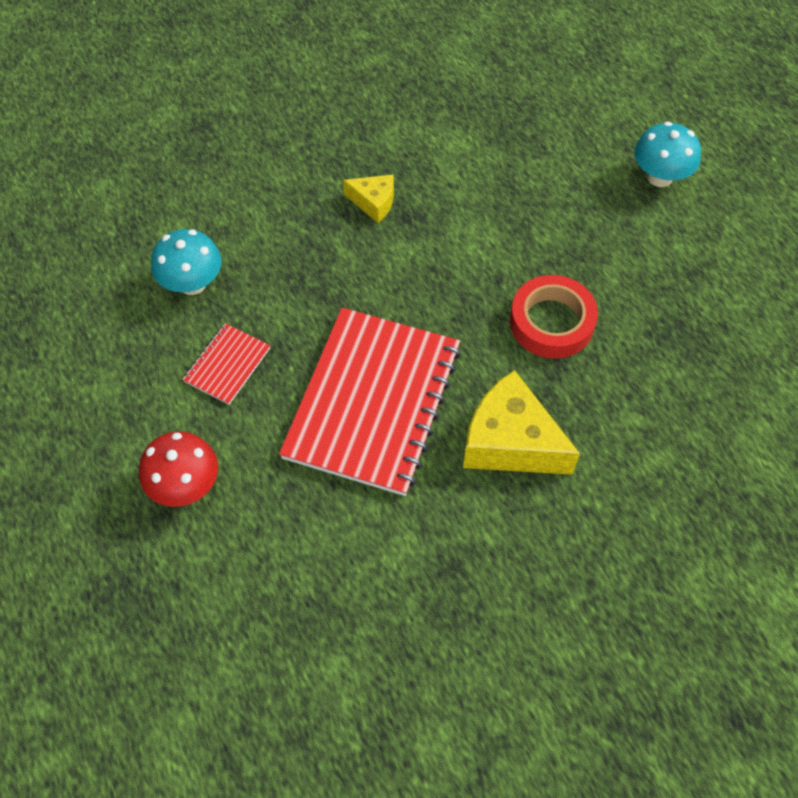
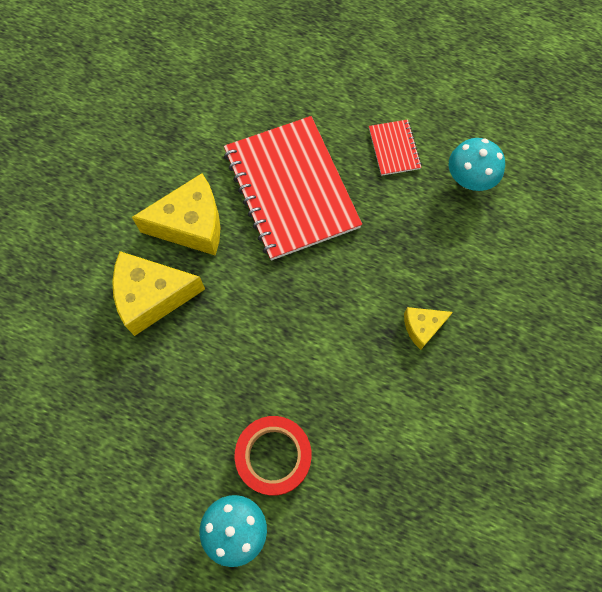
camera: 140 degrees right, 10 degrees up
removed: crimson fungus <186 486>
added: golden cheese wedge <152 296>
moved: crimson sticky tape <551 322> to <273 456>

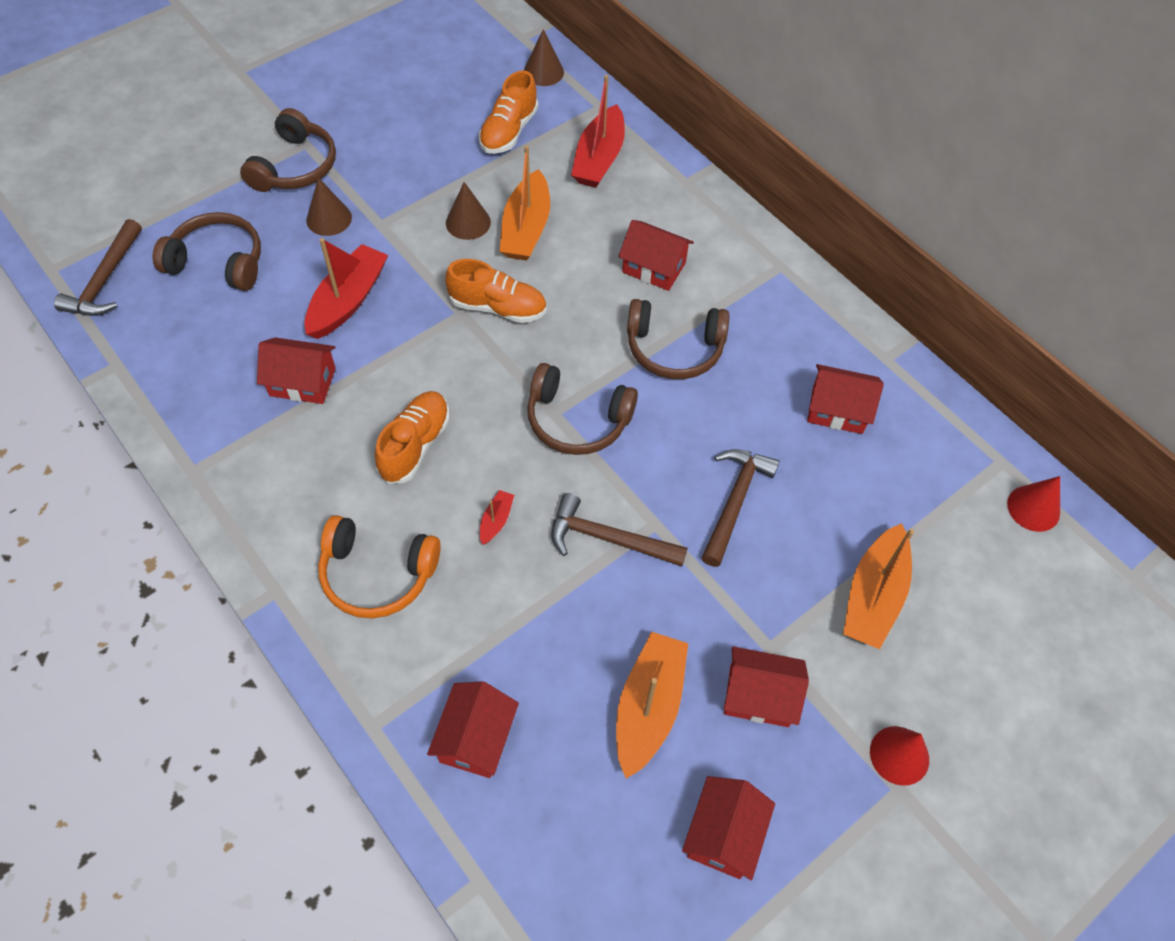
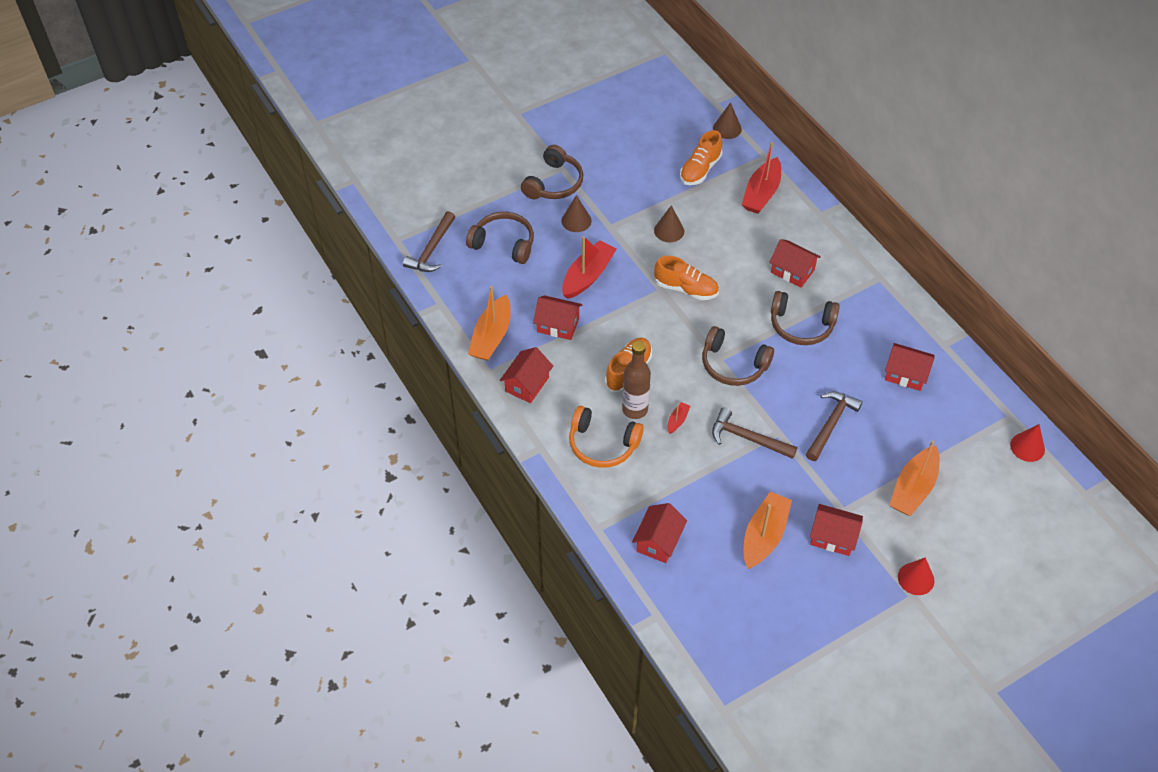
camera: 10 degrees right, 5 degrees down
added: dark brown flask <635 409>
moved: bright orange toy boat <526 228> to <491 336>; crimson house <724 834> to <527 384>

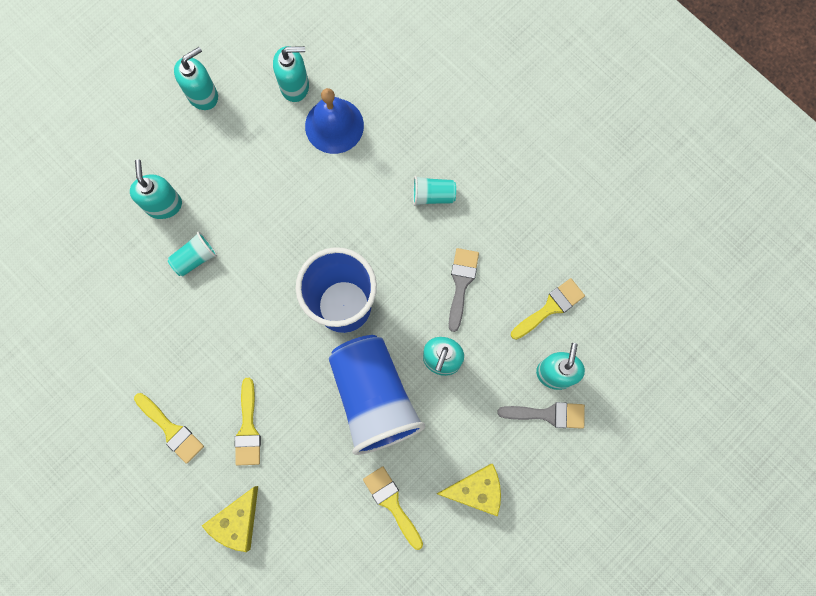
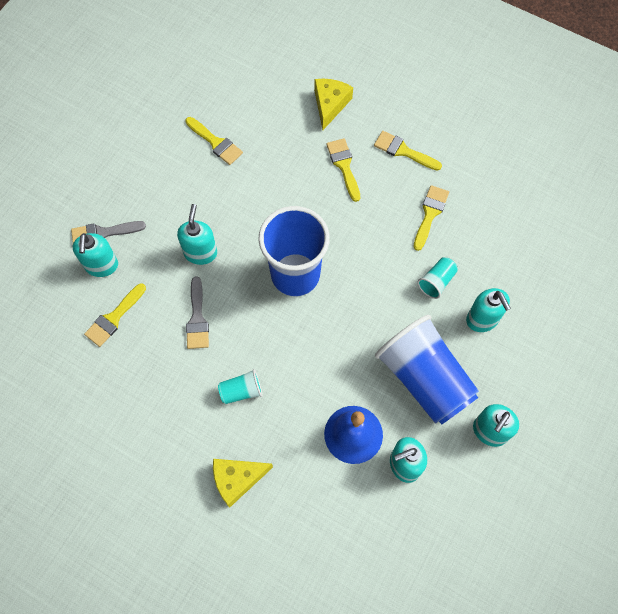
camera: 165 degrees right, 10 degrees down
added: golden paint brush <430 214>
moved: golden cheese wedge <476 490> to <237 479>; cobalt cup <374 397> to <424 378>

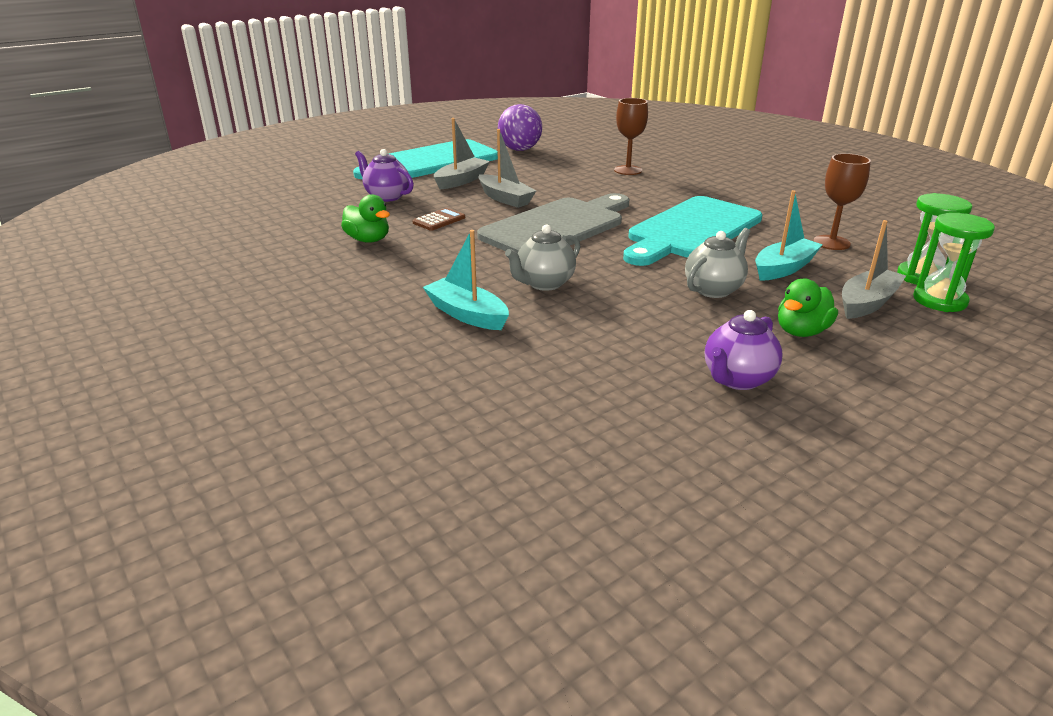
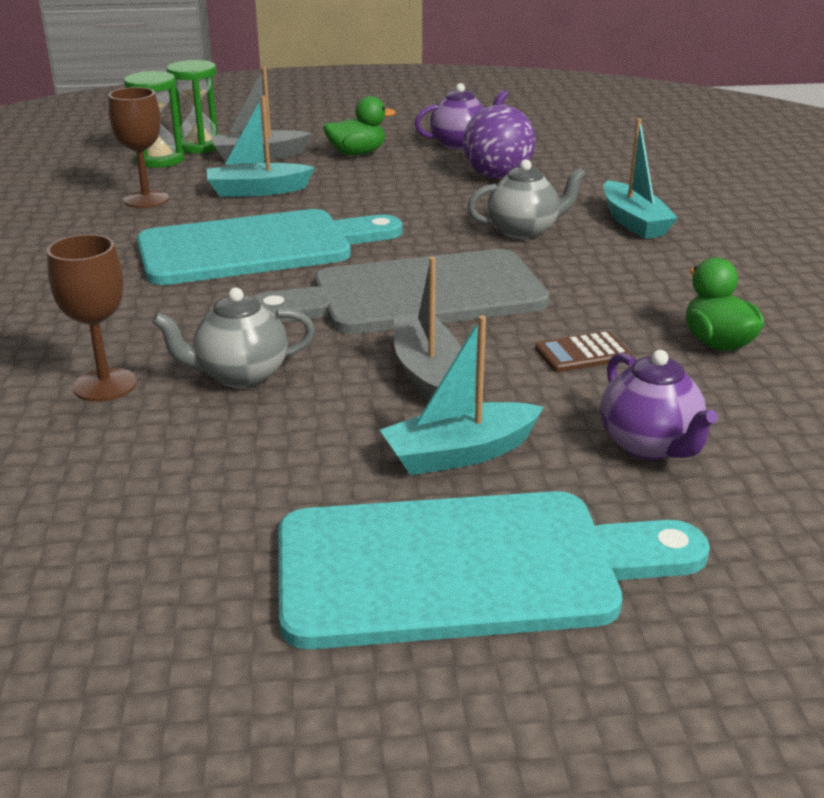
camera: 150 degrees left, 0 degrees up
moved: ash-grey teapot <714 289> to <240 375>; violet ball <520 150> to <497 176>
recoloured: ash-grey toy boat <461 181> to aqua toy boat <460 453>

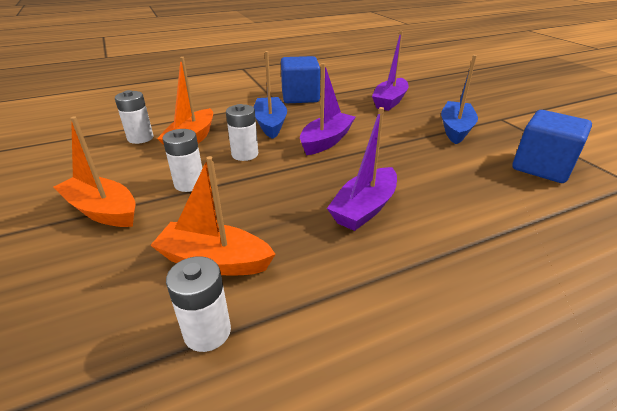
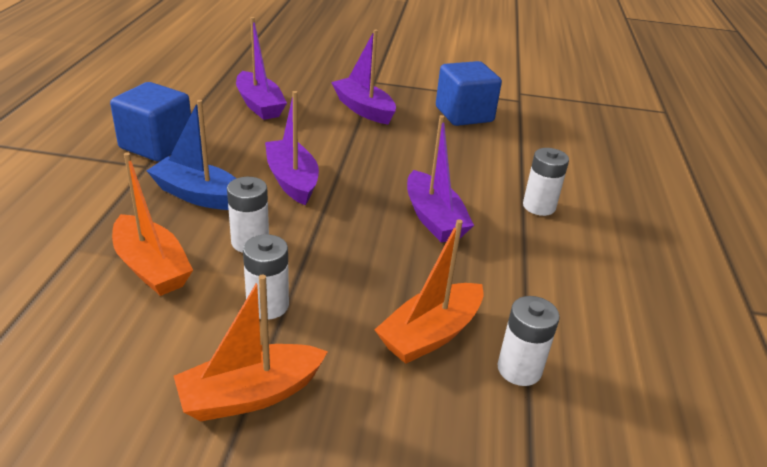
camera: 60 degrees left, 0 degrees up
moved: pure white AA battery <140 138> to <539 206>
recoloured: cobalt toy boat <455 129> to violet toy boat <363 109>

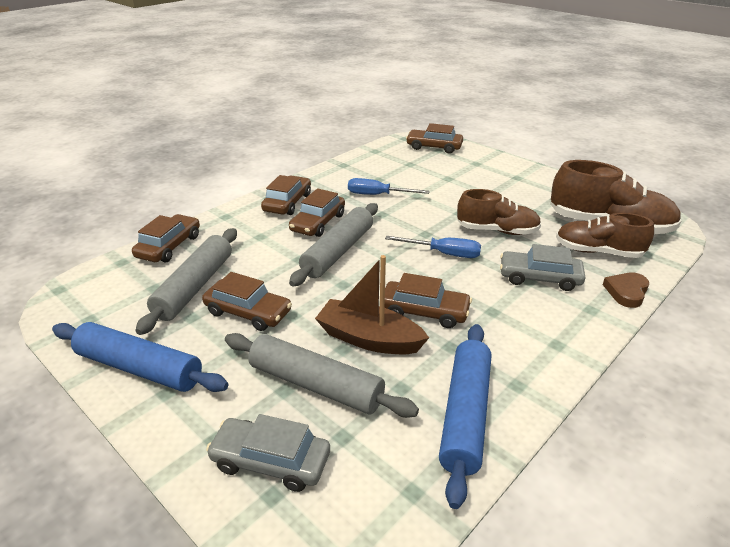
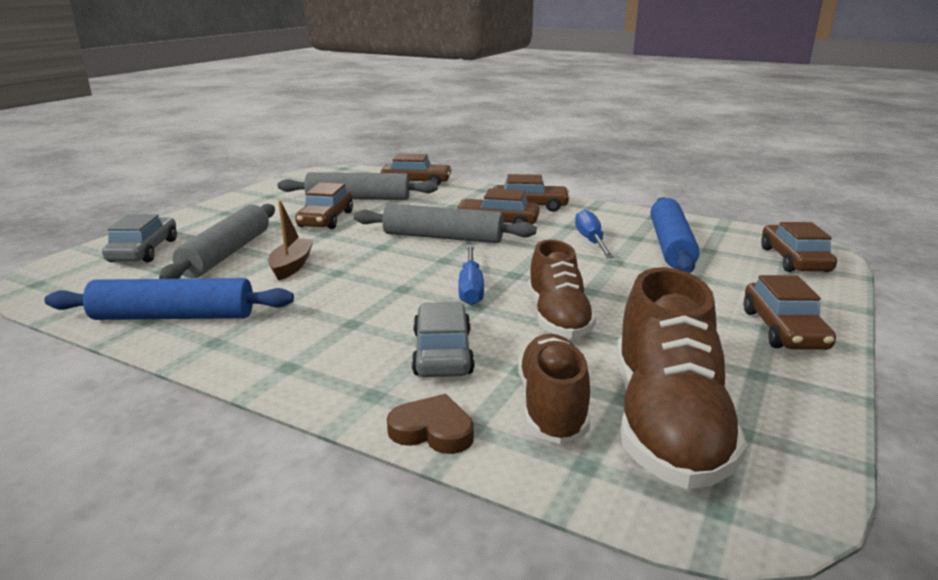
camera: 75 degrees right, 10 degrees down
moved: cobalt rolling pin <139 368> to <671 246>; dark brown toy car <424 311> to <783 329>
resized: dark brown toy boat <369 339> = <292 266> x0.67

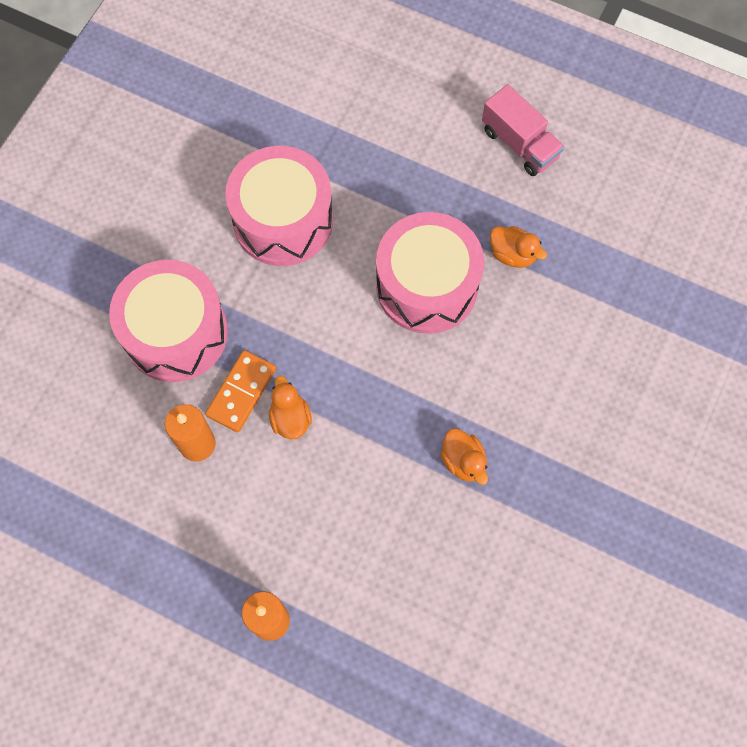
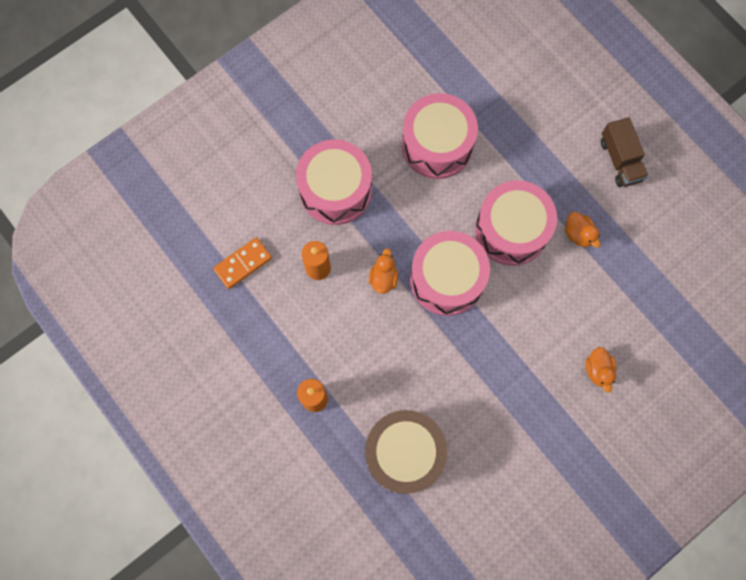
camera: 25 degrees right, 5 degrees up
added: dark brown toy drum <404 453>; rosy toy drum <447 279>
moved: bright orange domino tile <241 392> to <243 264>; bright orange duck <463 461> to <598 370>
recoloured: rosy toy truck <519 144> to dark brown toy truck <620 160>

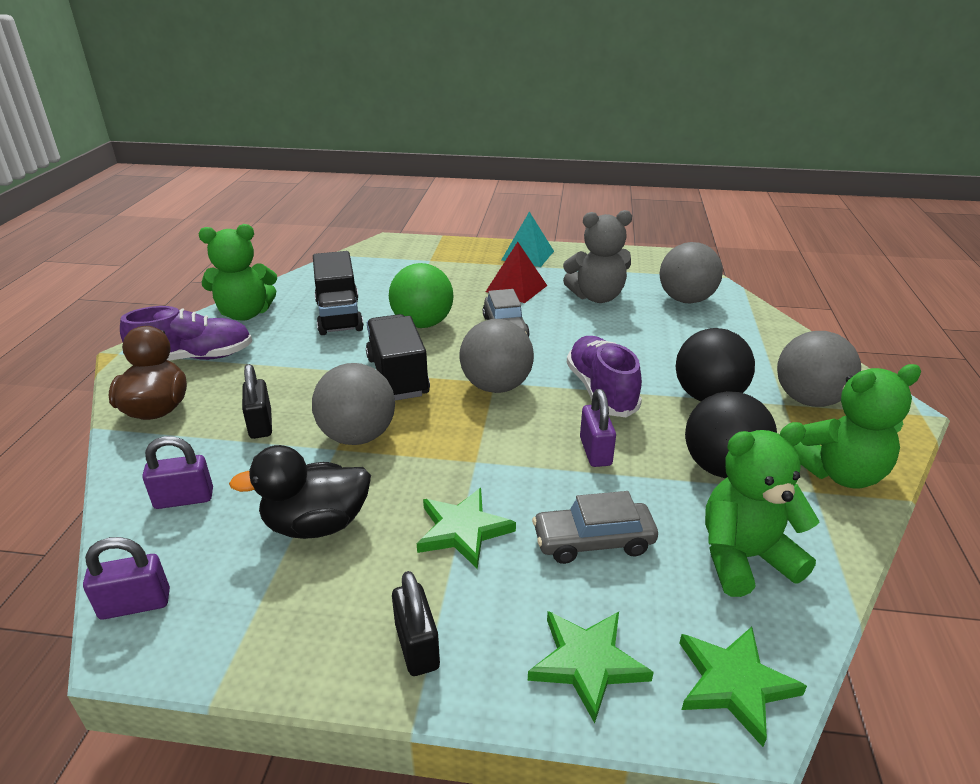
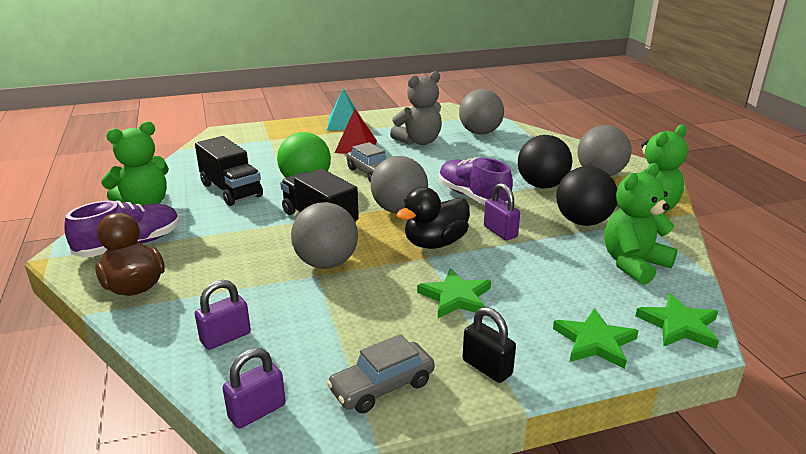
camera: 25 degrees left, 5 degrees down
removed: jet-black padlock <261 424>
moved: ash-grey toy car <593 541> to <382 387>; jet-black duck <316 524> to <435 243>

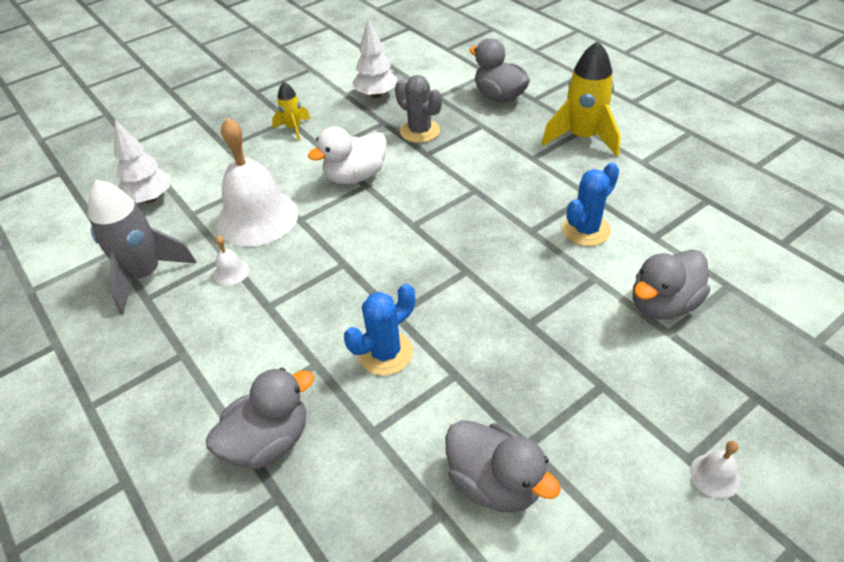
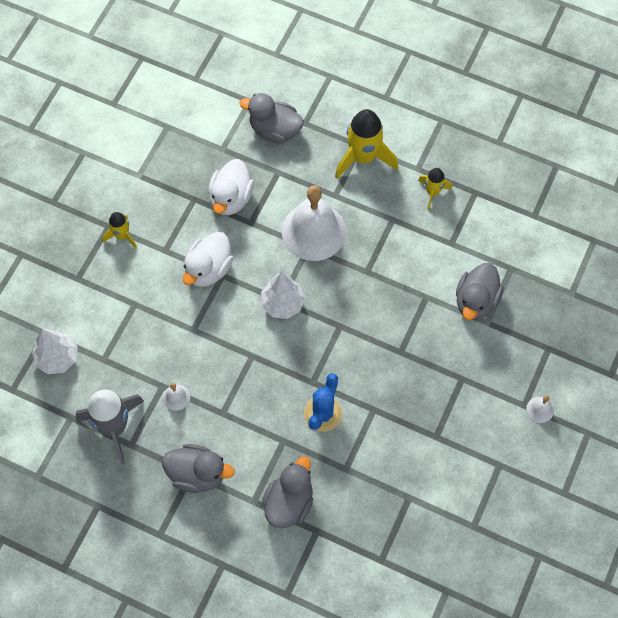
camera: 30 degrees left, 20 degrees up
removed: cobalt cactus <586 230>
added: golden spaceship <432 192>
moved: ash-grey duck <494 483> to <197 474>; pure white fir tree <376 95> to <282 304>; pure white bell <257 217> to <313 231>
replaced: ash-grey cactus <420 131> to pure white duck <231 198>

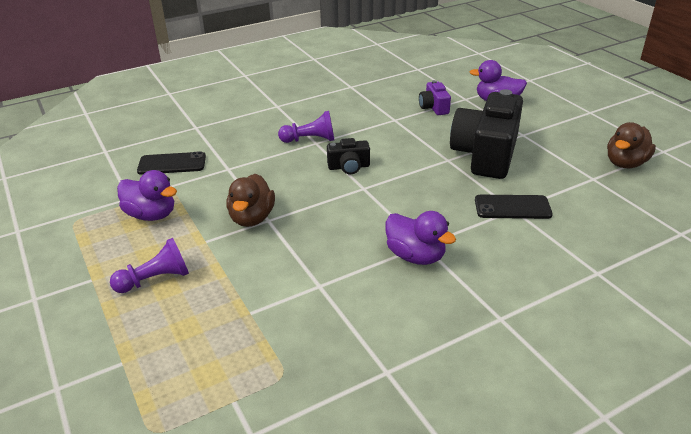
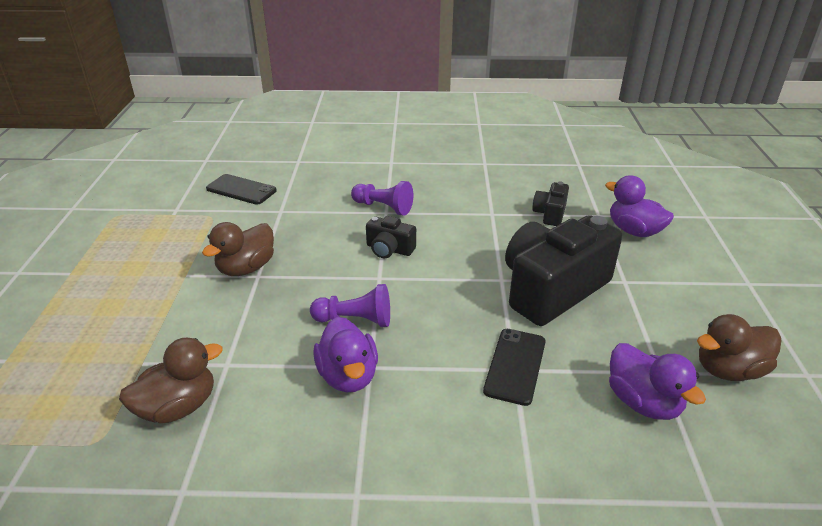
camera: 30 degrees right, 0 degrees up
added: dark brown duck <178 407>
moved: violet pawn <155 280> to <355 320>; violet duck <151 215> to <643 402>
recoloured: violet photo camera <434 107> to jet-black photo camera <550 214>
turned: jet-black mobile phone <512 207> = <515 366> 75 degrees clockwise

